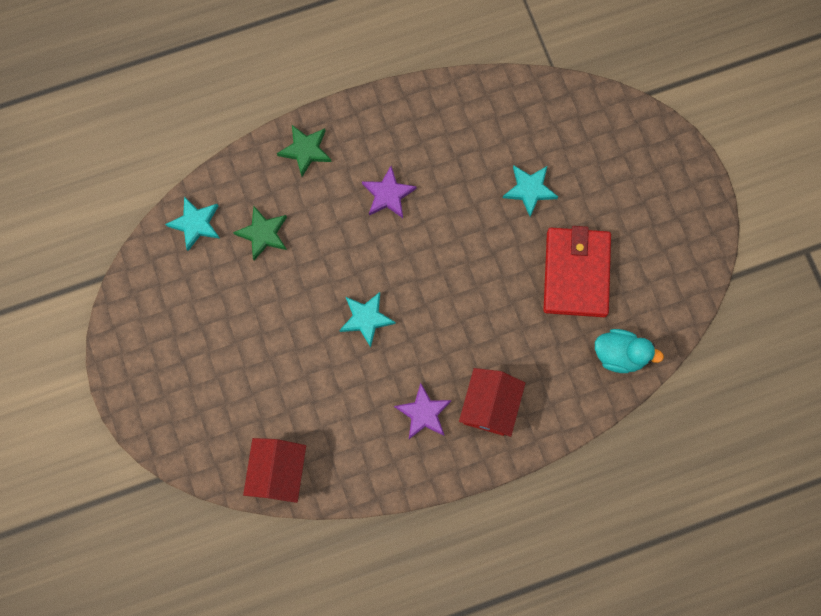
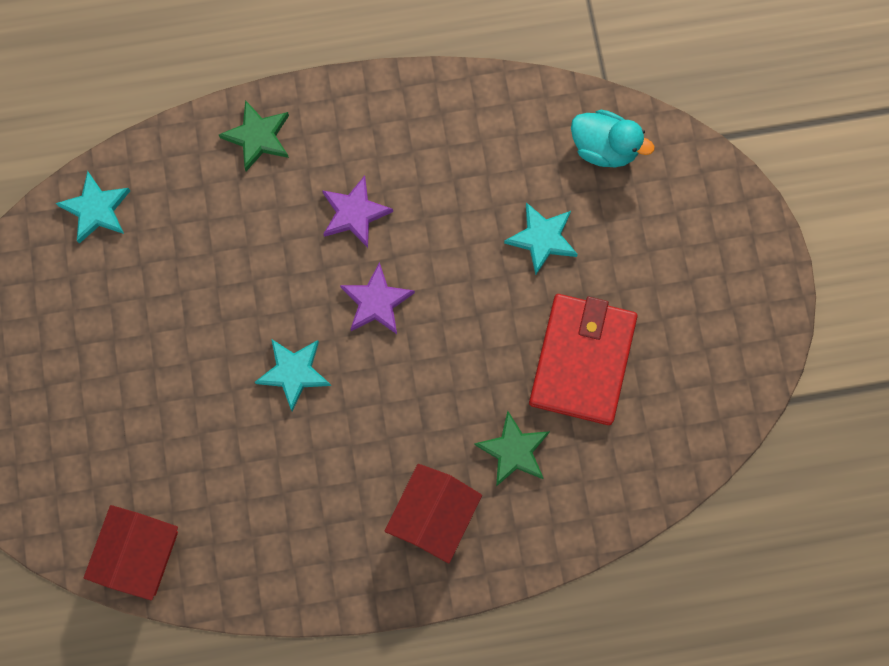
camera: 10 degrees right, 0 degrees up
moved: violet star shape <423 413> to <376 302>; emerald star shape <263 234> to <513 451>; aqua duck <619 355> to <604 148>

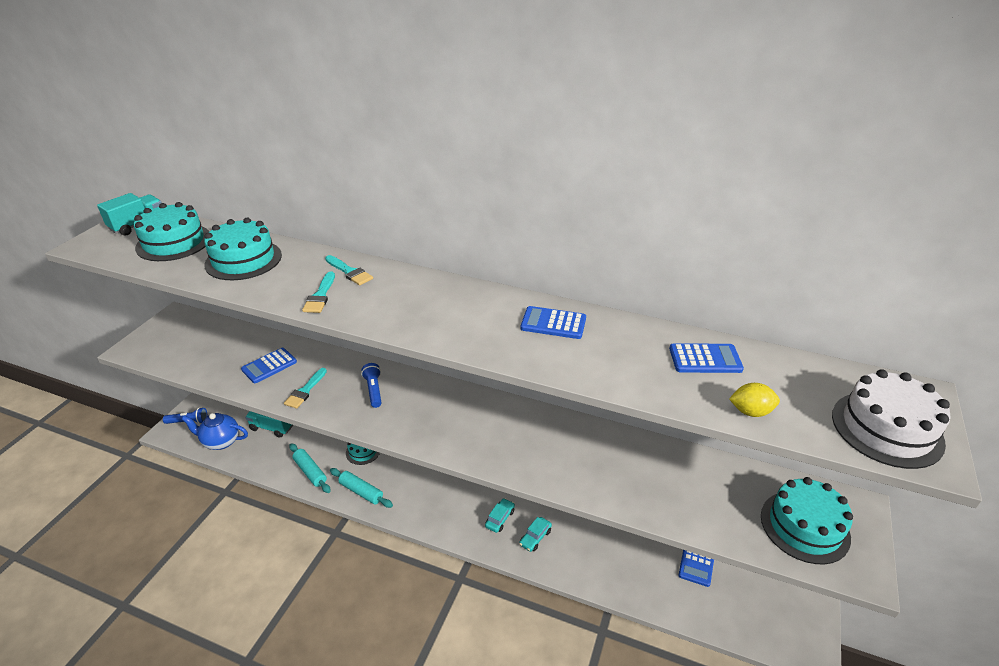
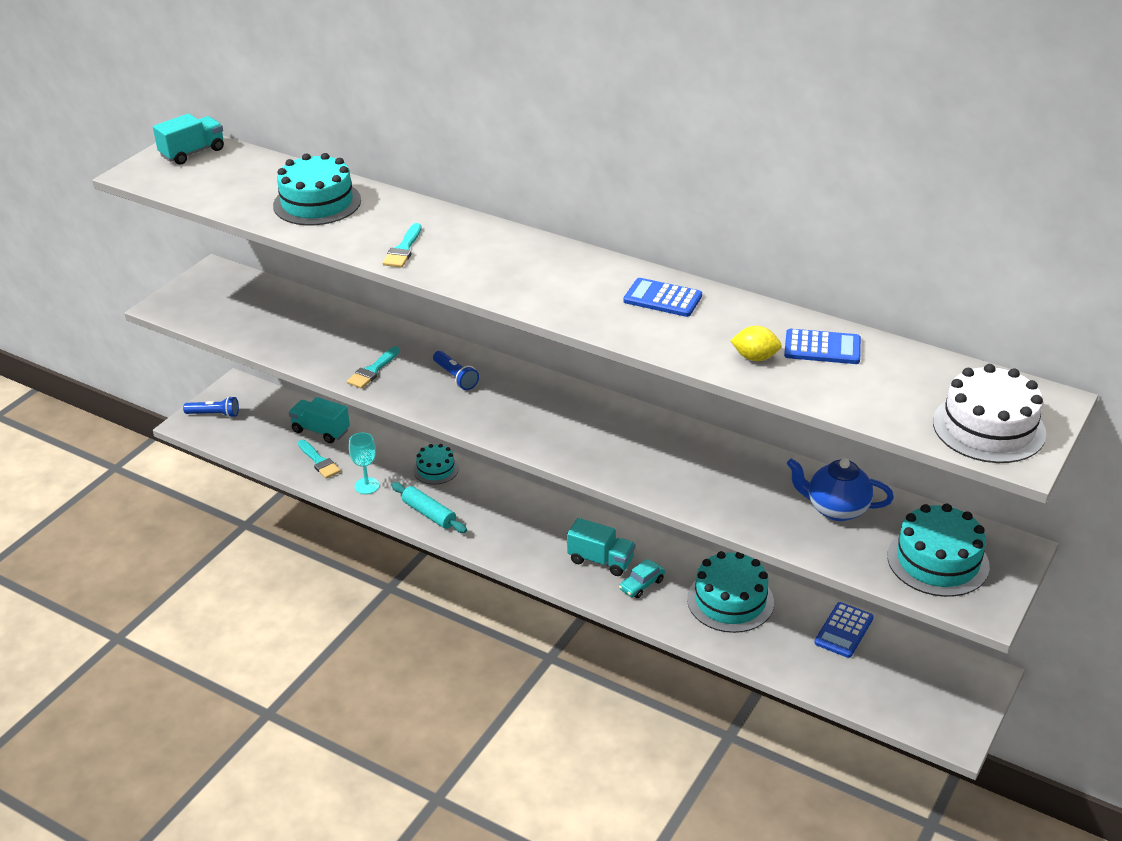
camera: 10 degrees right, 0 degrees up
removed: cobalt adding machine <269 366>
moved: aqua paint brush <349 272> to <319 461>; aqua layer cake <174 242> to <730 601>; golden toy lemon <750 411> to <755 357>; cobalt teapot <221 441> to <836 509>
replaced: aqua rolling pin <310 472> to aqua goblet <367 486>; aqua toy car <500 518> to aqua toy truck <601 560>
turned: cobalt flashlight <374 390> = <455 377> 150 degrees clockwise

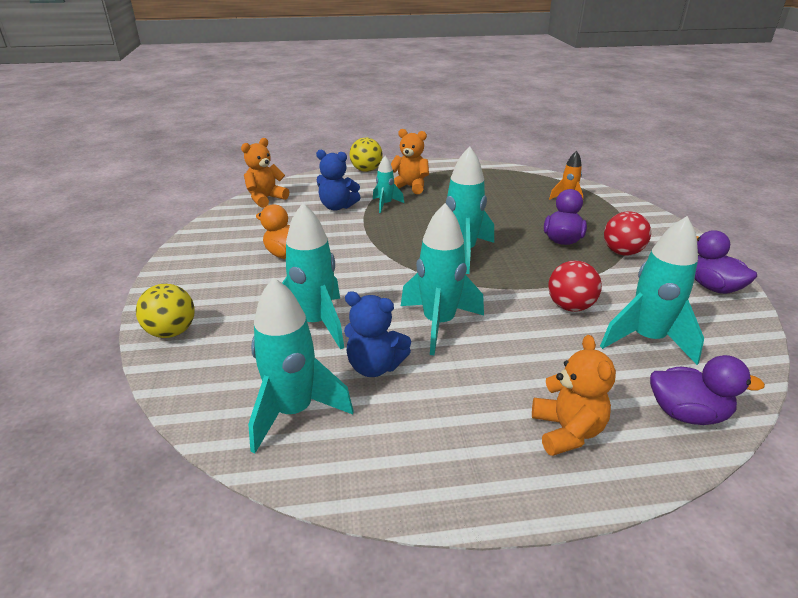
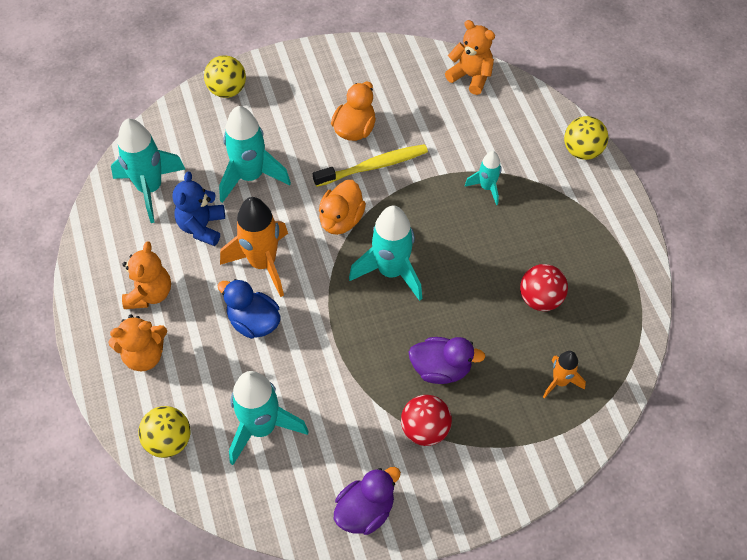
camera: 80 degrees right, 25 degrees up
removed: cobalt teddy <337 207>
added: cobalt duck <253 322>; golden toothbrush <374 166>; bright orange duck <341 220>
moved: bright orange teddy <410 187> to <149 293>; crimson ball <570 306> to <540 299>
replaced: violet duck <687 413> to golden ball <169 441>
recoloured: aqua spaceship <438 323> to bright orange spaceship <263 263>

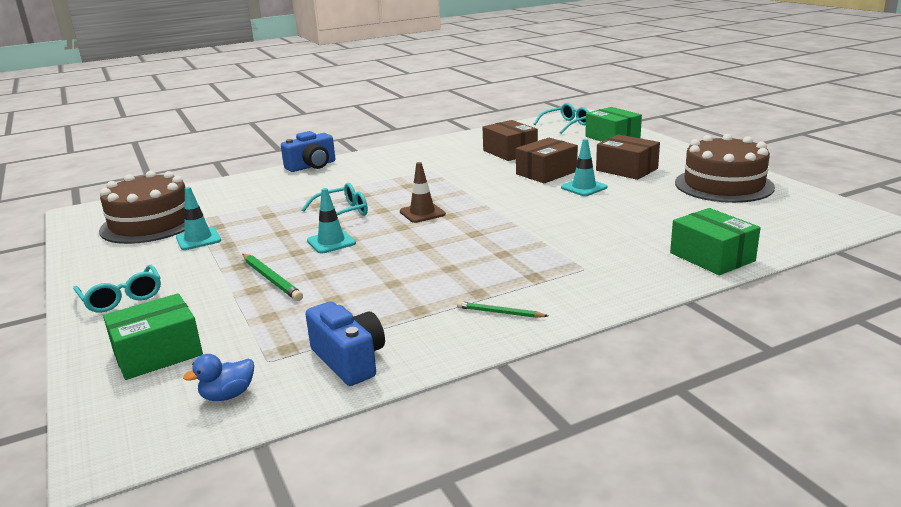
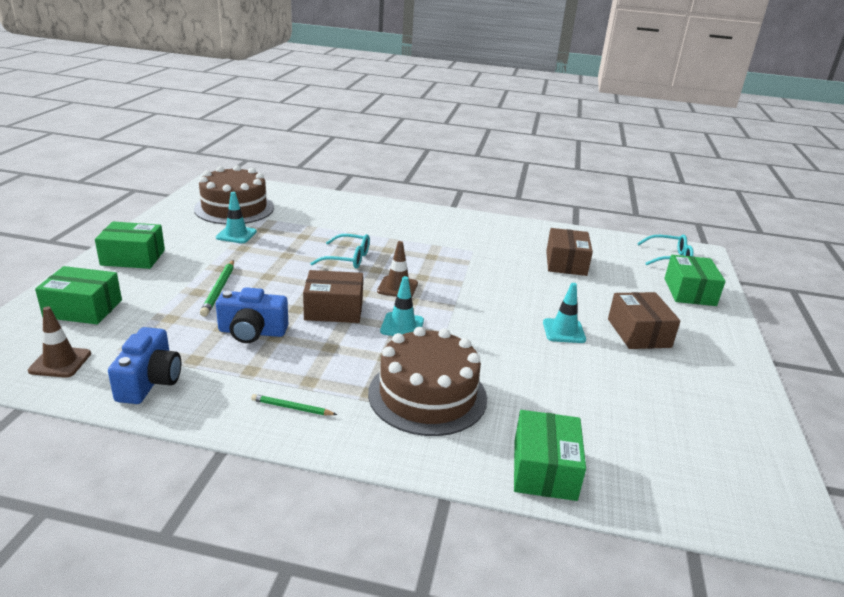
camera: 35 degrees right, 5 degrees up
moved: cobalt photo camera <312 166> to <252 332>; dark brown parcel <546 173> to <334 309>; dark brown layer cake <723 185> to <427 395>; aqua safety cone <331 242> to <402 326>
replaced: cobalt duck <228 395> to dark brown safety cone <60 362>; aqua glasses <122 298> to emerald parcel <133 257>
turned: emerald pencil <499 313> = <292 408> 45 degrees counterclockwise

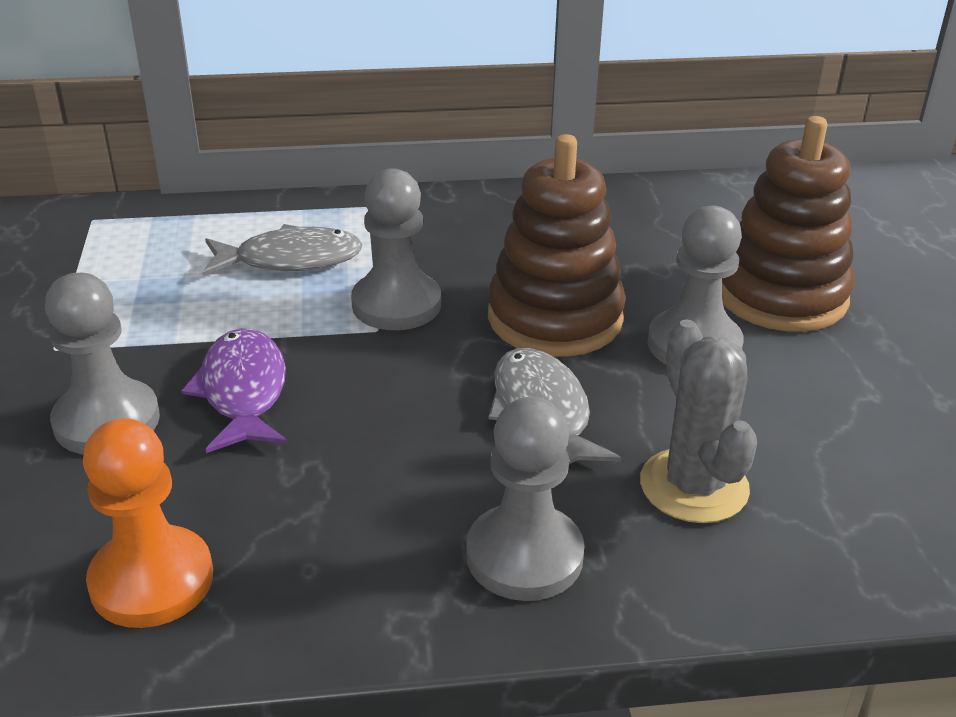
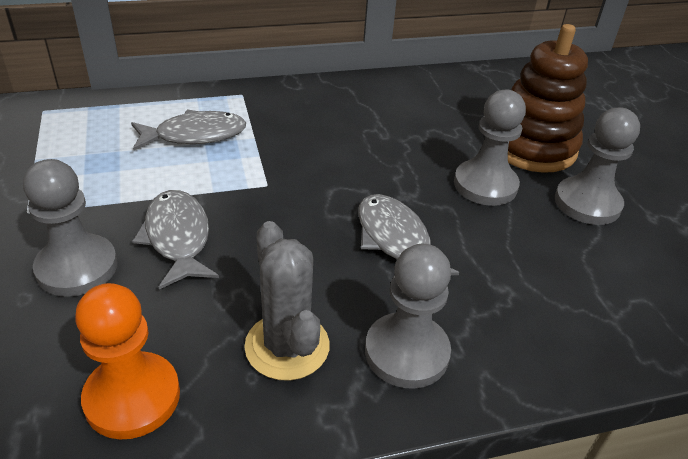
camera: 10 degrees left, 5 degrees up
removed: dark brown stacking toy <555 318>
moved: ash-grey cactus <694 486> to <287 346>; ash-grey pawn <396 304> to <587 203>
recoloured: violet fish <243 392> to ash-grey fish <178 238>

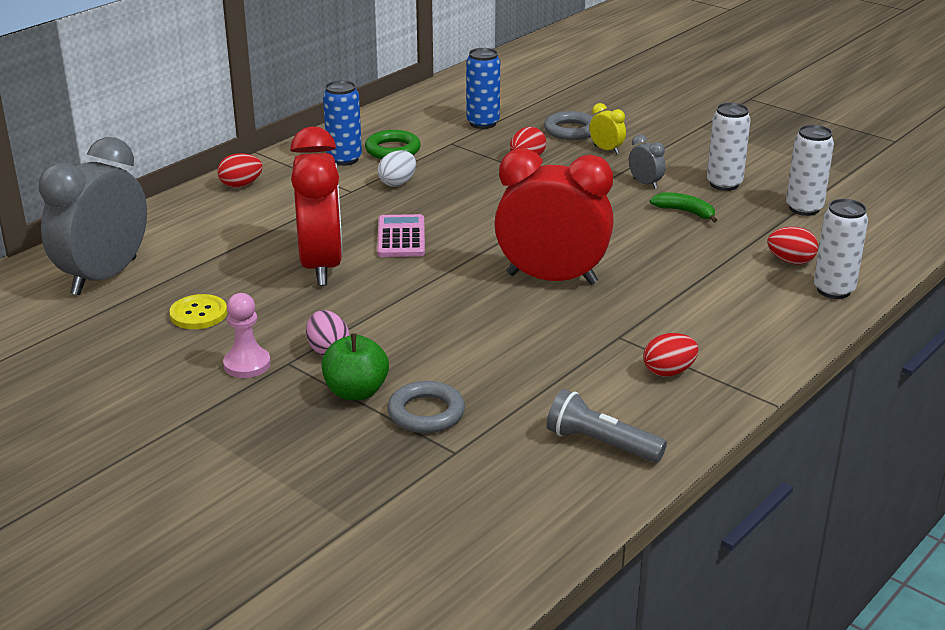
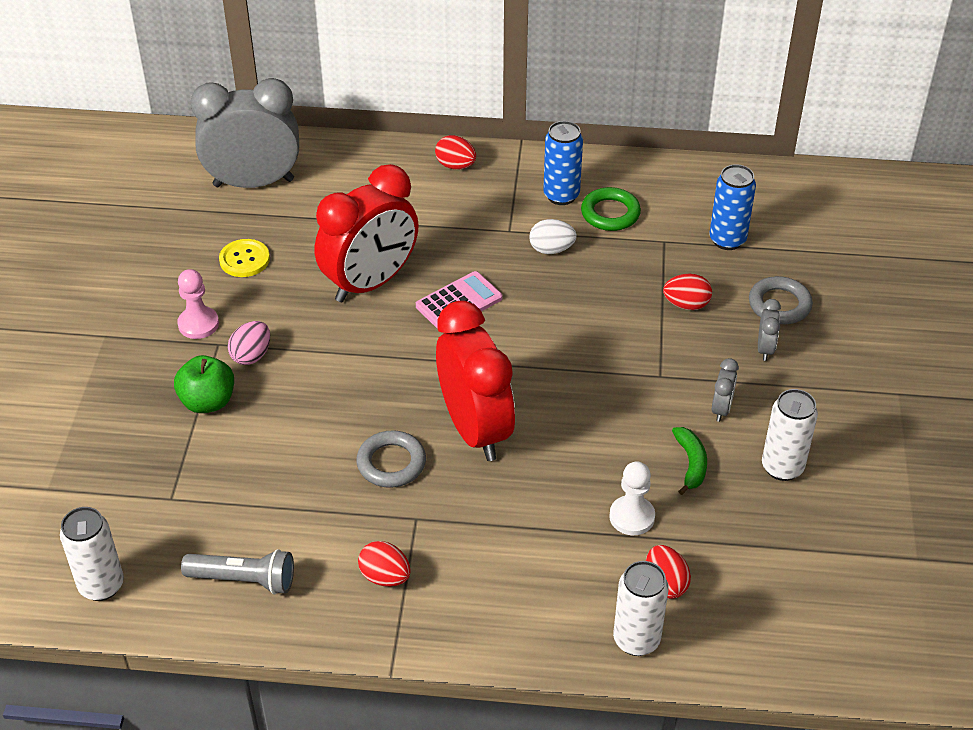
camera: 55 degrees right, 15 degrees up
added: pure white pawn <632 517>
moved: pure white tin <804 208> to <101 585>; ash-grey torus <426 413> to <391 463>
recoloured: golden bedside clock <606 150> to ash-grey bedside clock <765 349>
turned: ash-grey flashlight <601 443> = <244 580> 105 degrees clockwise

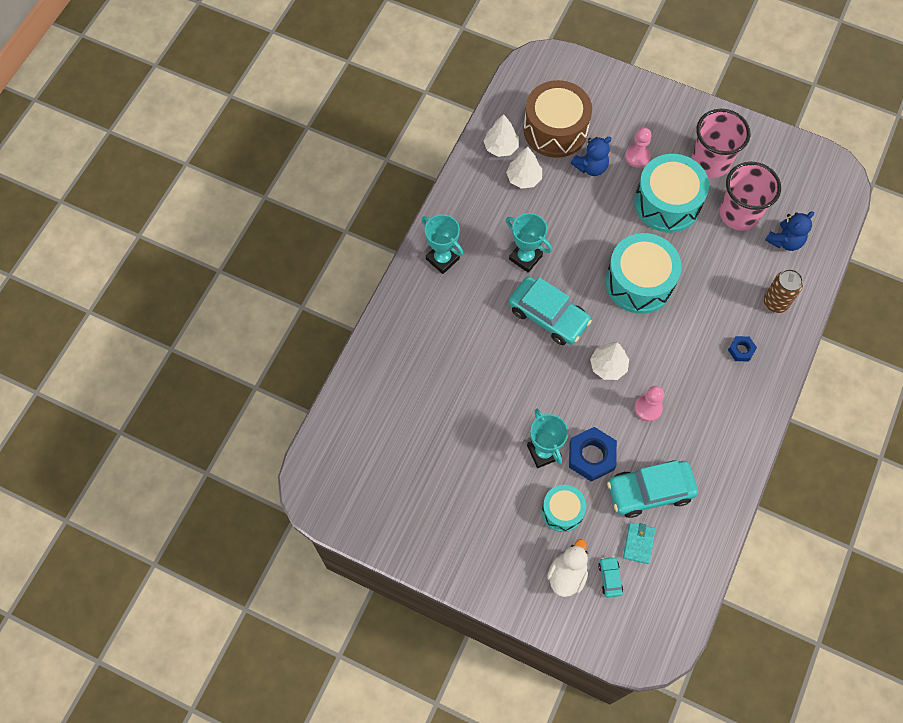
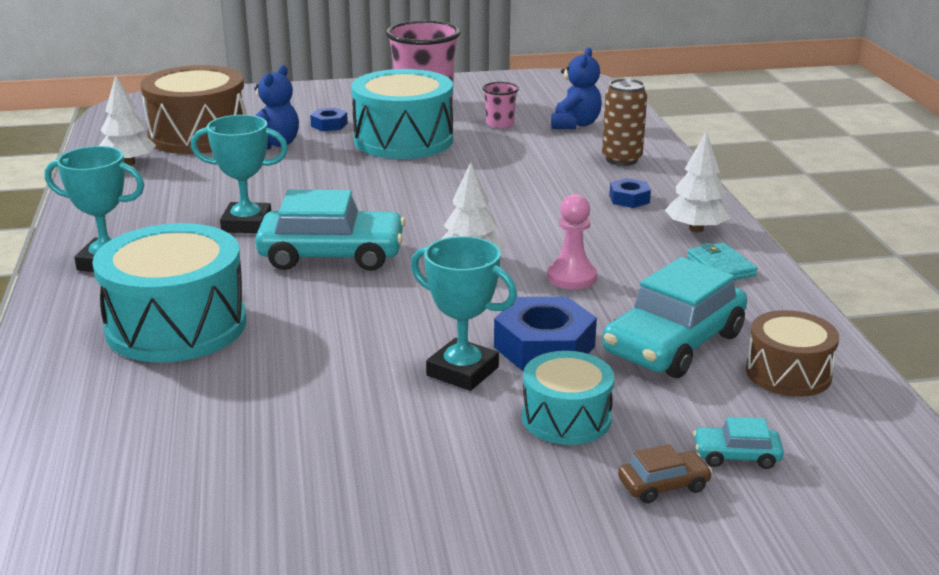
camera: 35 degrees left, 40 degrees down
added: dark brown toy drum <788 373>
moved: aqua toy drum <639 282> to <176 325>; pure white fir tree <523 178> to <696 229>; aqua wallet <638 543> to <721 266>
replaced: rosy pawn <637 156> to cobalt hexagon nut <329 125>; pure white duck <567 575> to dark brown toy car <663 485>
turned: aqua toy car <610 578> = <736 455> 45 degrees counterclockwise
resized: rosy cup <739 214> = <500 124> x0.48

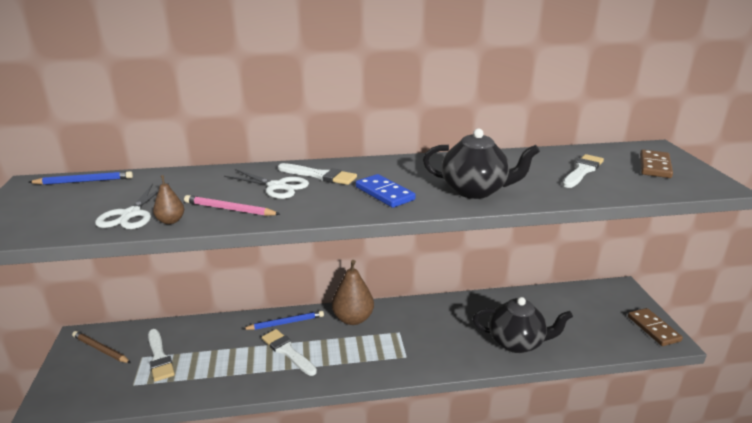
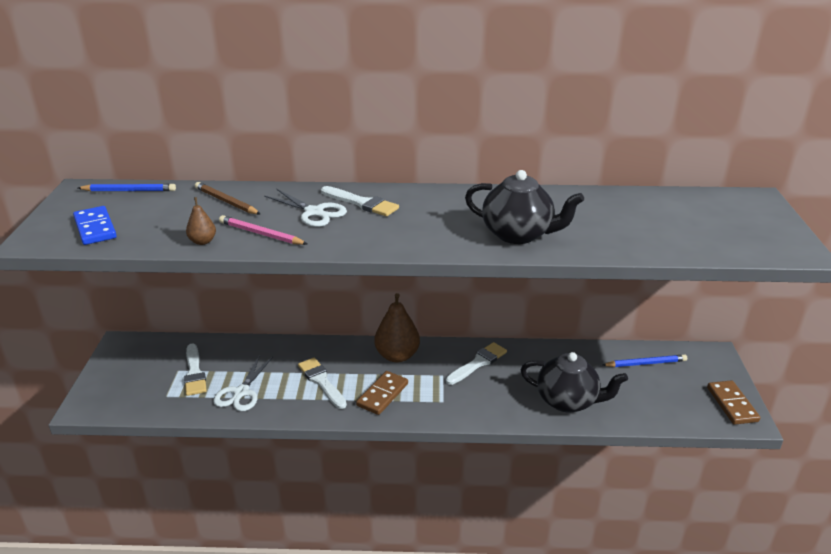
camera: 10 degrees right, 5 degrees up
moved: cobalt domino tile <384 193> to <95 228>; dark brown pencil <101 349> to <226 201>; pure white shears <131 214> to <241 392>; dark brown domino tile <655 166> to <382 395>; pure white paint brush <582 171> to <478 363>; cobalt pencil <286 323> to <646 363>

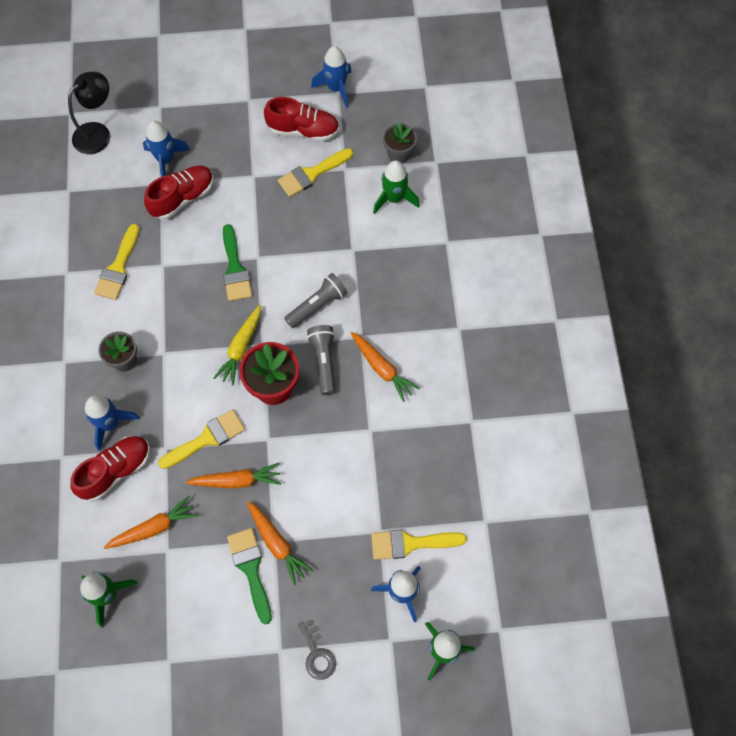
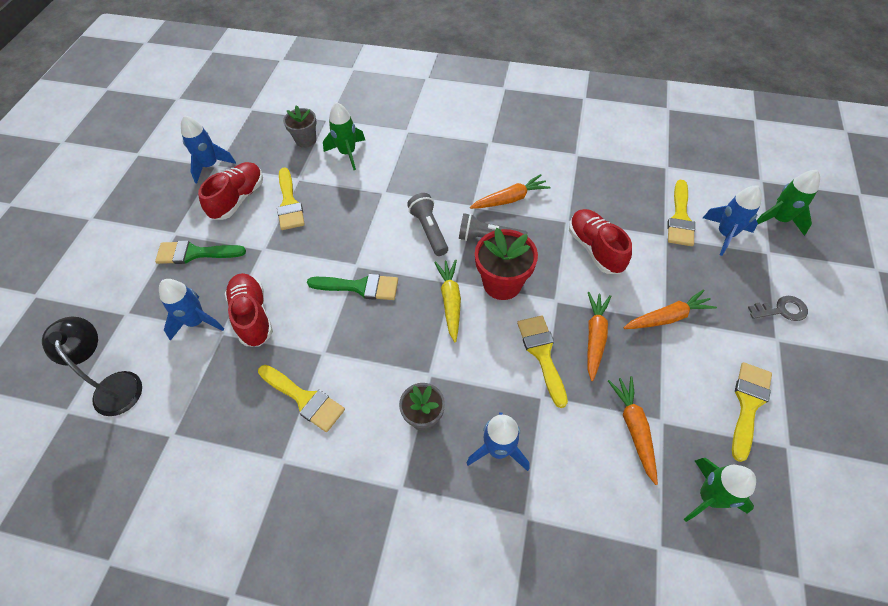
camera: 70 degrees left, 10 degrees down
added: golden paint brush <748 404>
moved: emerald paint brush <251 569> to <195 253>; crimson shoe <116 471> to <595 249>
turned: golden carrot <241 348> = <450 301> 135 degrees counterclockwise

